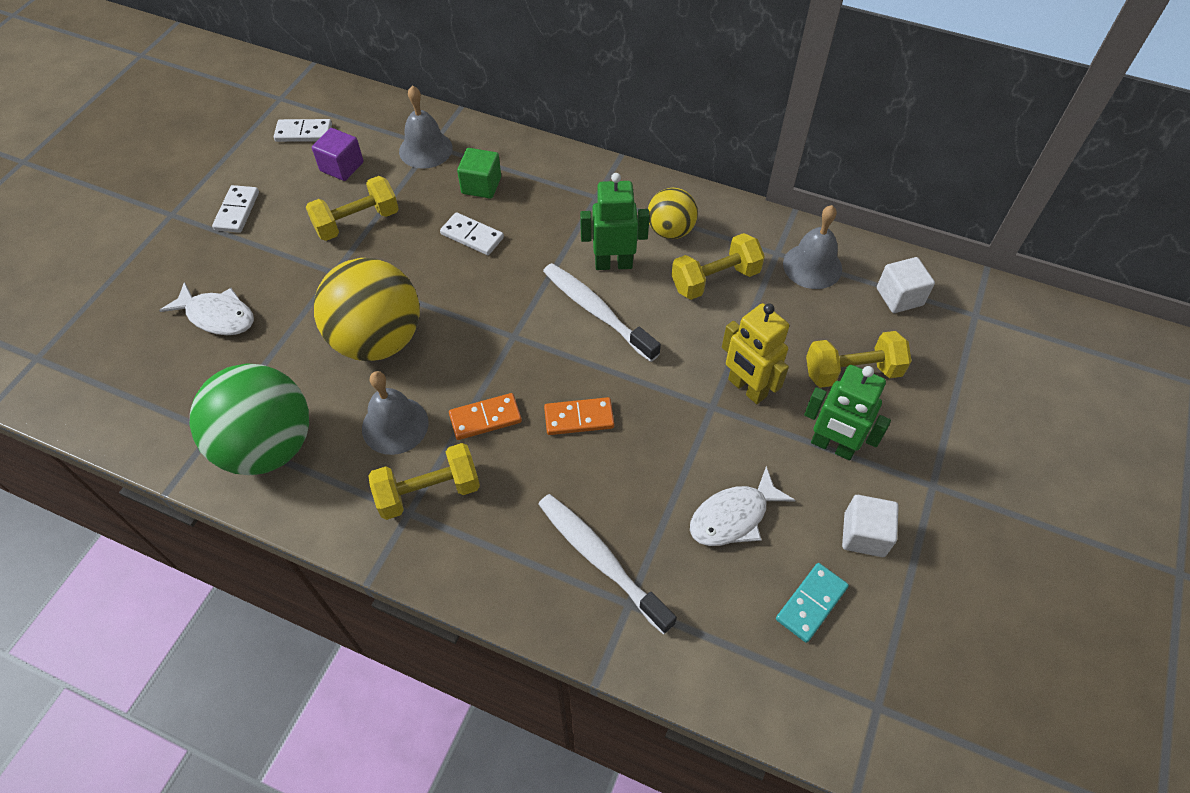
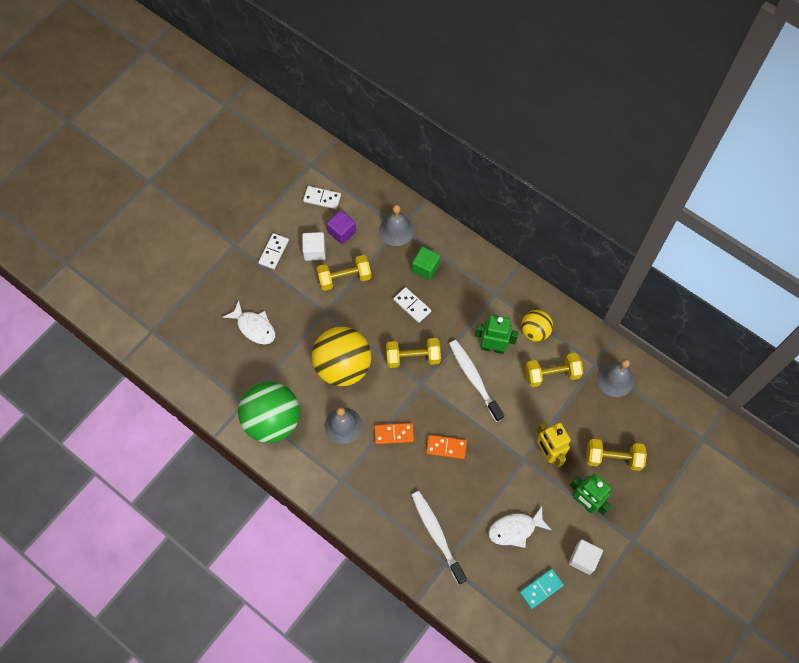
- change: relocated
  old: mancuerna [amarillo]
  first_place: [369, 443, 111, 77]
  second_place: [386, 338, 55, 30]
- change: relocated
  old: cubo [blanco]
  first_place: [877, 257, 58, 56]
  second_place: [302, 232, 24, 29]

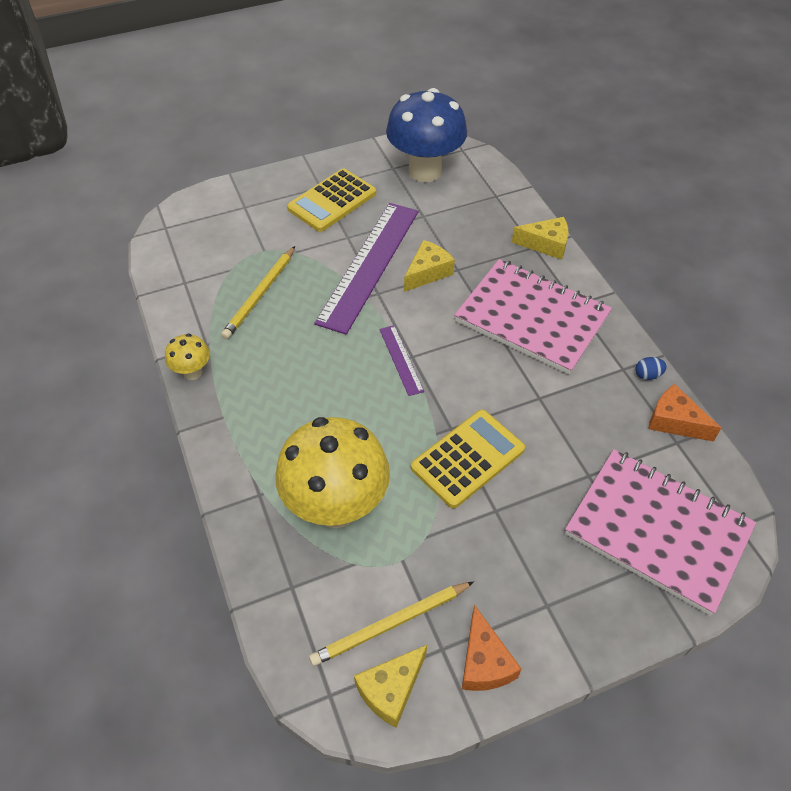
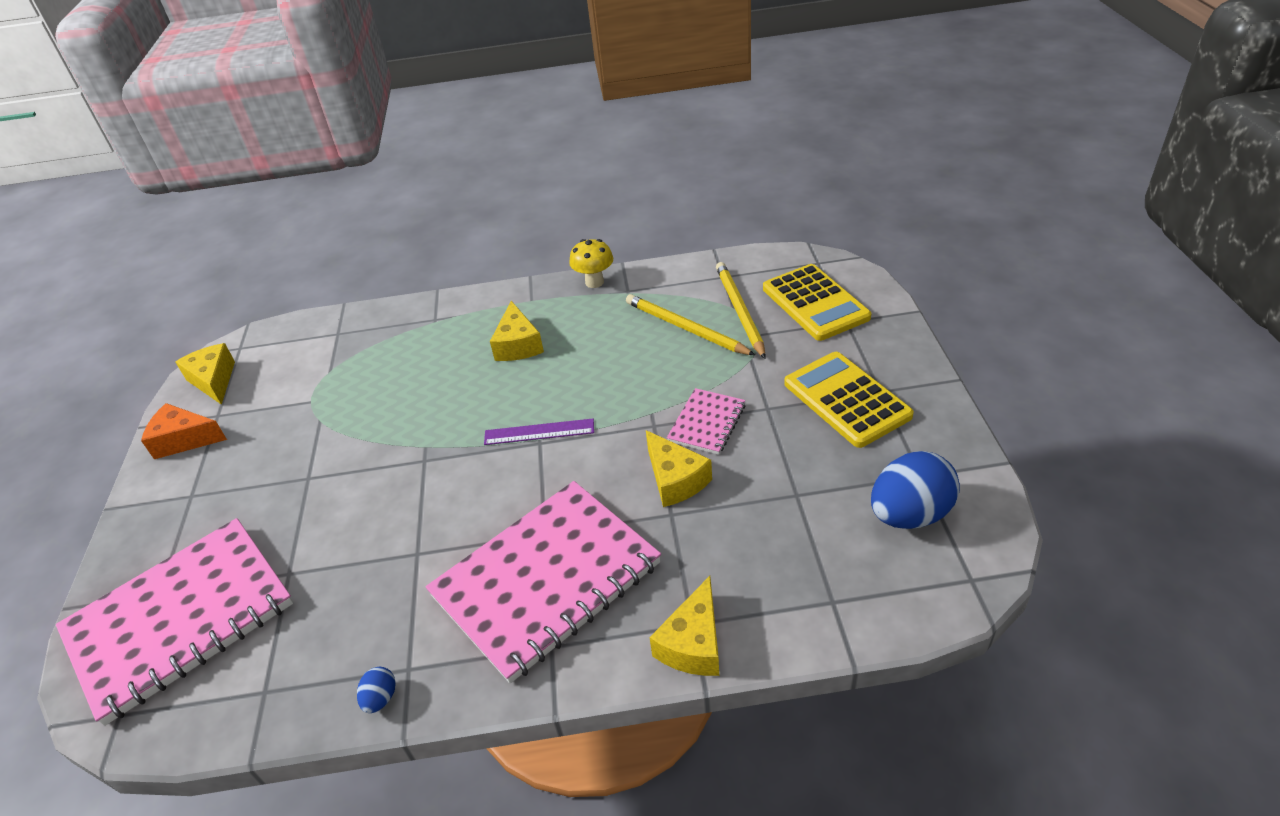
- change: missing
  old: seta [amarillo]
  first_place: [275, 417, 115, 111]
- change: missing
  old: queso [naranja]
  first_place: [649, 384, 72, 58]
- change: appeared
  new: queso [amarillo]
  second_place: [490, 301, 54, 60]
- change: relocated
  old: lápiz [amarillo]
  first_place: [309, 581, 165, 85]
  second_place: [716, 262, 50, 97]
- change: relocated
  old: calculadora [amarillo]
  first_place: [411, 410, 114, 98]
  second_place: [763, 264, 108, 77]
- change: exchanged
  old: regla [morado]
  new: cuaderno [rosa]
  first_place: [314, 203, 105, 132]
  second_place: [667, 388, 78, 67]
- change: exchanged
  old: seta [azul]
  new: huevo [azul]
  first_place: [386, 88, 81, 94]
  second_place: [871, 451, 89, 78]

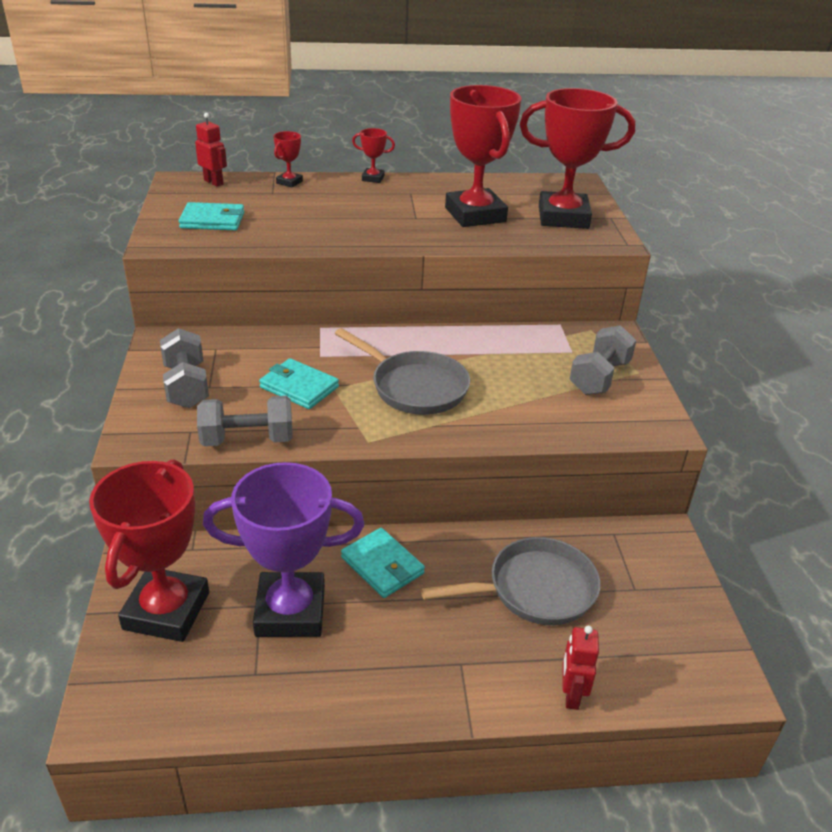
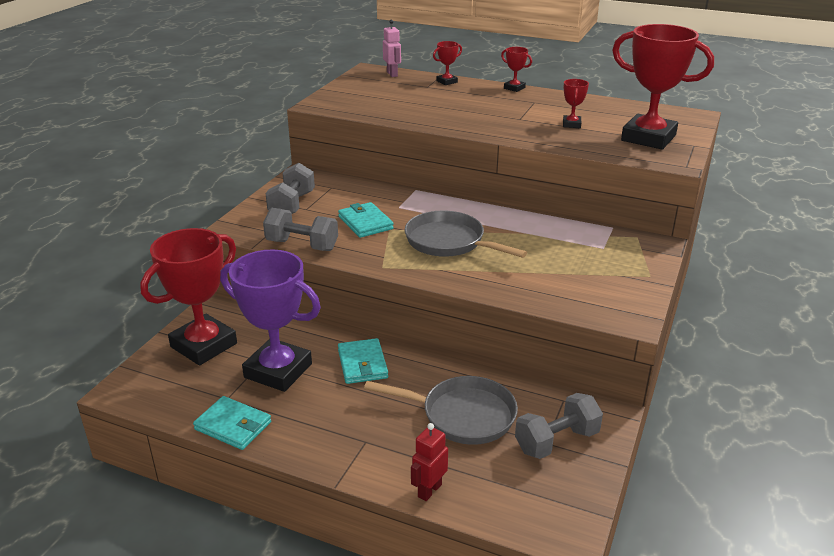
- change: relocated
  old: cartera [turquesa]
  first_place: [179, 202, 65, 28]
  second_place: [193, 396, 78, 54]
- change: relocated
  old: mancuerna [gris]
  first_place: [569, 325, 67, 70]
  second_place: [515, 393, 88, 66]
- change: colour
  old: robot [rojo]
  new: robot [rosa]
  first_place: [195, 113, 32, 74]
  second_place: [383, 20, 18, 57]
- change: spun
  old: sartén [gris]
  first_place: [335, 328, 135, 87]
  second_place: [405, 211, 122, 47]
  degrees: 150
- change: size
  old: trofeo [rojo]
  first_place: [445, 85, 77, 142]
  second_place: [563, 79, 26, 49]
  factor: 0.42

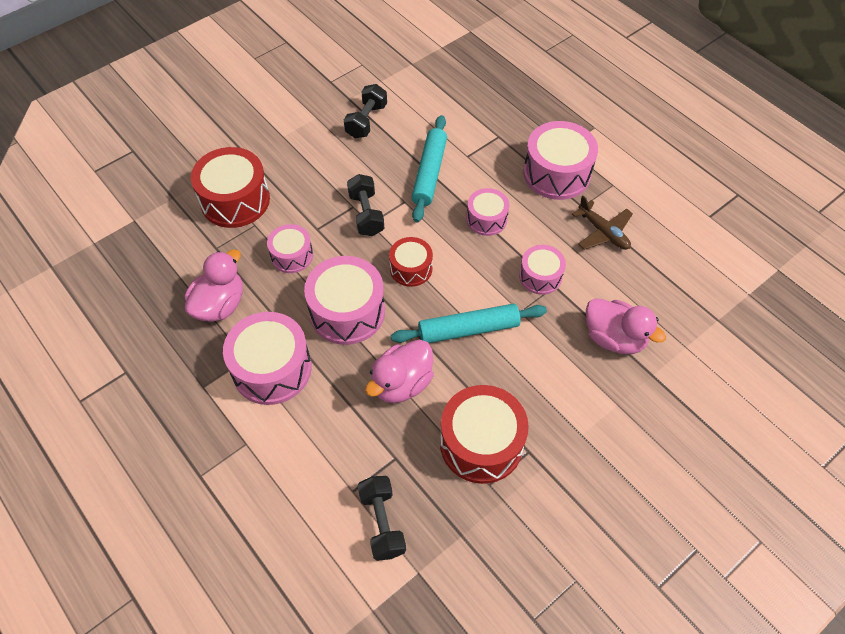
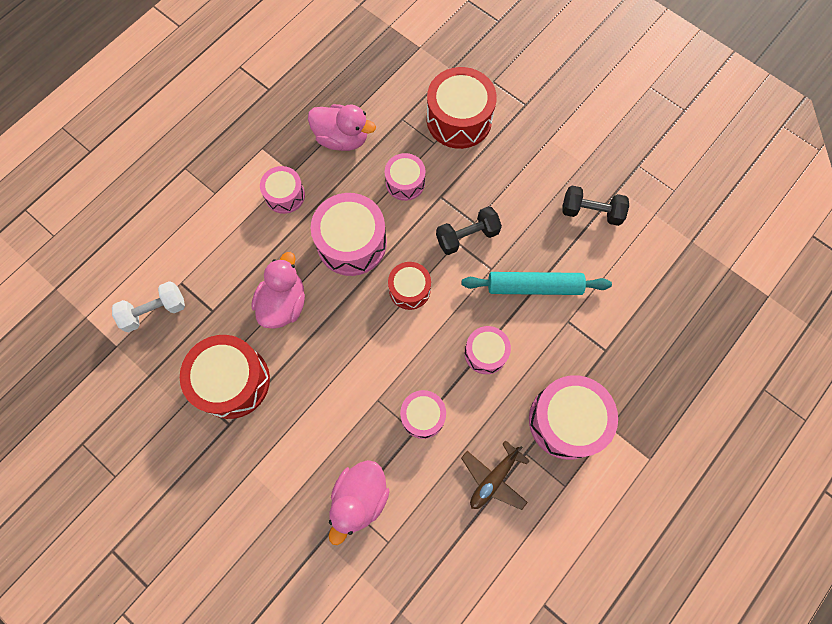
- change: missing
  old: rodillo [turquesa]
  first_place: [391, 304, 156, 39]
- change: colour
  old: mancuerna [negro]
  new: mancuerna [blanco]
  first_place: [358, 476, 48, 85]
  second_place: [112, 281, 73, 51]
- change: spun
  old: pato [rosa]
  first_place: [365, 339, 69, 64]
  second_place: [251, 252, 54, 77]
  degrees: 75
- change: size
  old: tambor [rosa]
  first_place: [223, 312, 89, 93]
  second_place: [260, 166, 45, 48]
  factor: 0.58

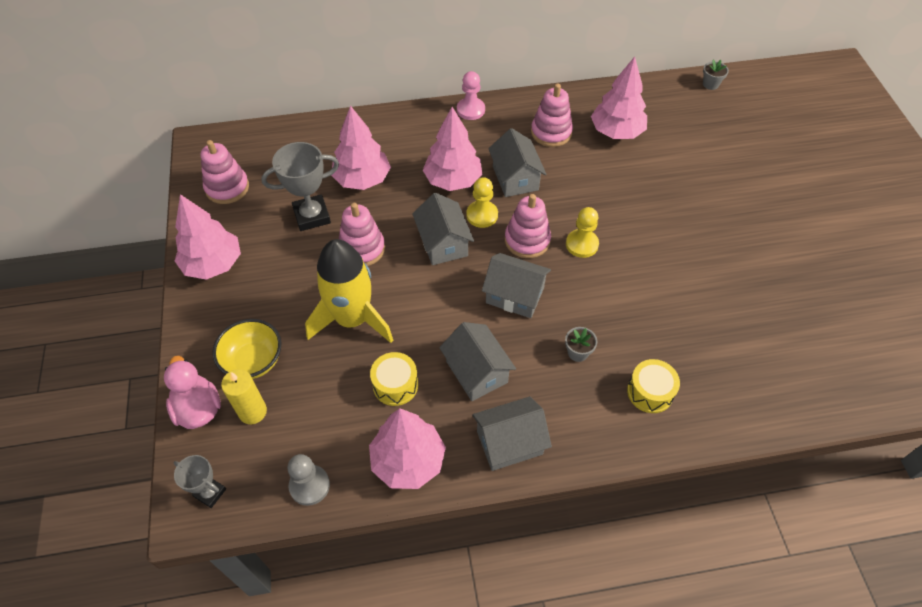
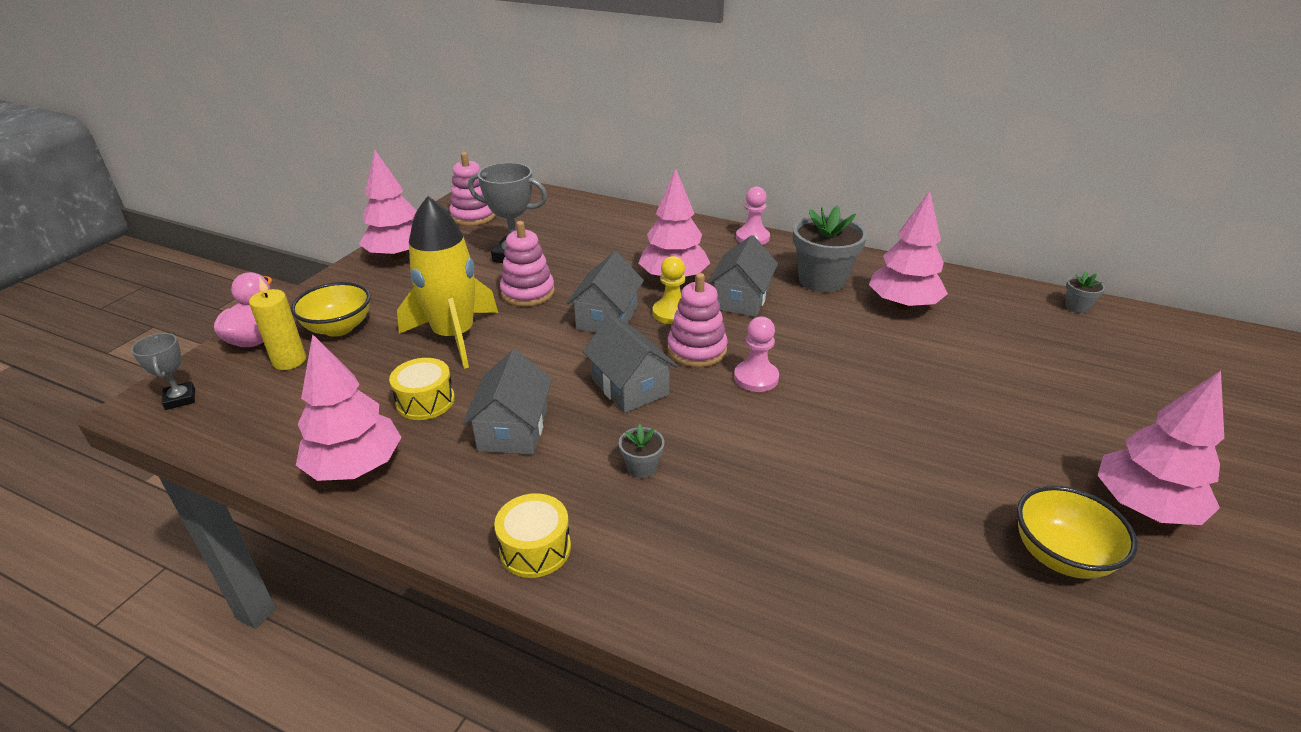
- change: missing
  old: peón [gris]
  first_place: [287, 454, 43, 52]
- change: missing
  old: casa [gris]
  first_place: [472, 397, 80, 74]
- change: appeared
  new: cuenco [amarillo]
  second_place: [1017, 486, 121, 93]
- change: relocated
  old: árbol [rosa]
  first_place: [331, 105, 60, 85]
  second_place: [1097, 371, 127, 154]
- change: relocated
  old: tambor [amarillo]
  first_place: [627, 359, 53, 54]
  second_place: [494, 493, 77, 85]
- change: exchanged
  old: juguete apilable [rosa]
  new: maceta [gris]
  first_place: [531, 84, 42, 63]
  second_place: [793, 205, 74, 87]
- change: colour
  old: peón [amarillo]
  new: peón [rosa]
  first_place: [566, 207, 33, 51]
  second_place: [734, 317, 45, 75]

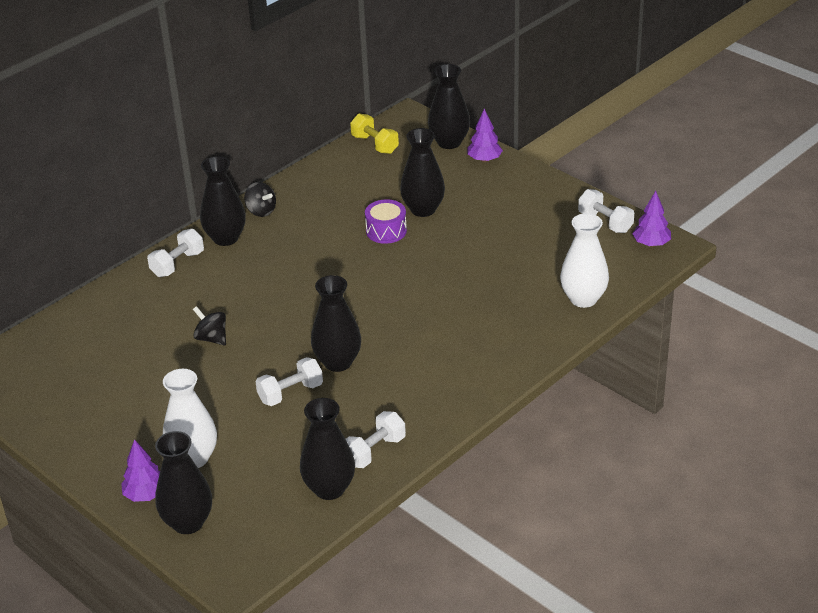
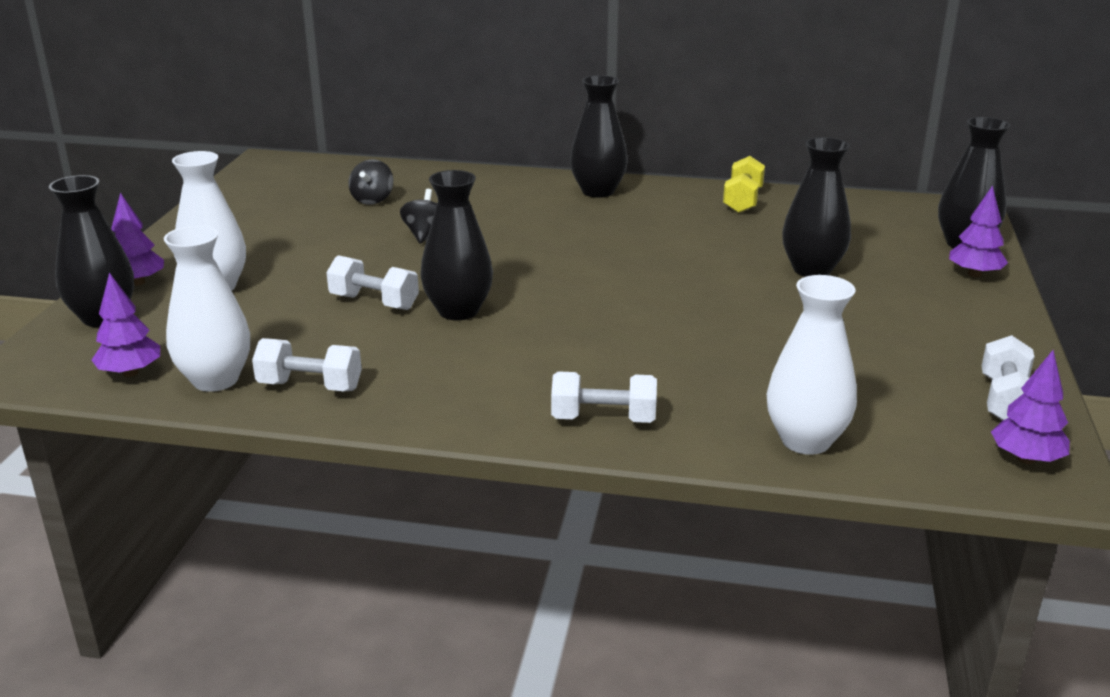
- change: missing
  old: tambor [morado]
  first_place: [365, 199, 42, 45]
- change: appeared
  new: árbol [morado]
  second_place: [92, 273, 68, 104]
- change: relocated
  old: mancuerna [blanco]
  first_place: [147, 229, 57, 48]
  second_place: [551, 372, 106, 51]
- change: relocated
  old: peonza [negro]
  first_place: [244, 182, 32, 35]
  second_place: [348, 159, 45, 46]
- change: relocated
  old: mancuerna [amarillo]
  first_place: [350, 113, 49, 41]
  second_place: [723, 156, 42, 57]
- change: colour
  old: florero [negro]
  new: florero [blanco]
  first_place: [300, 398, 55, 102]
  second_place: [164, 225, 86, 167]

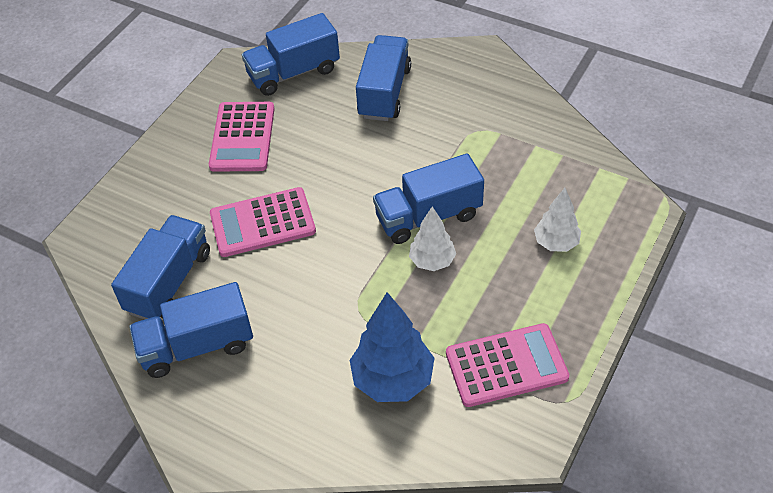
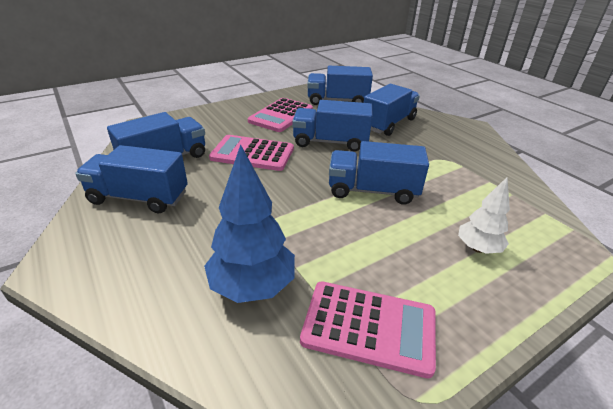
- change: missing
  old: árbol [blanco]
  first_place: [409, 207, 47, 64]
- change: appeared
  new: camión [azul]
  second_place: [292, 100, 81, 52]

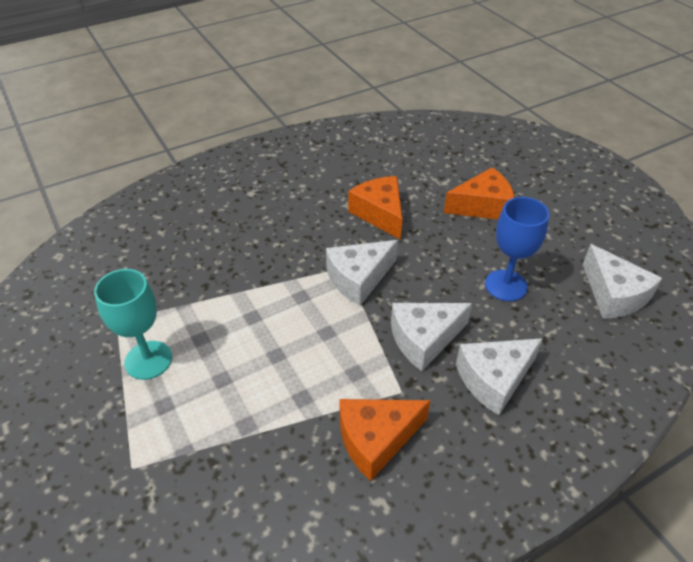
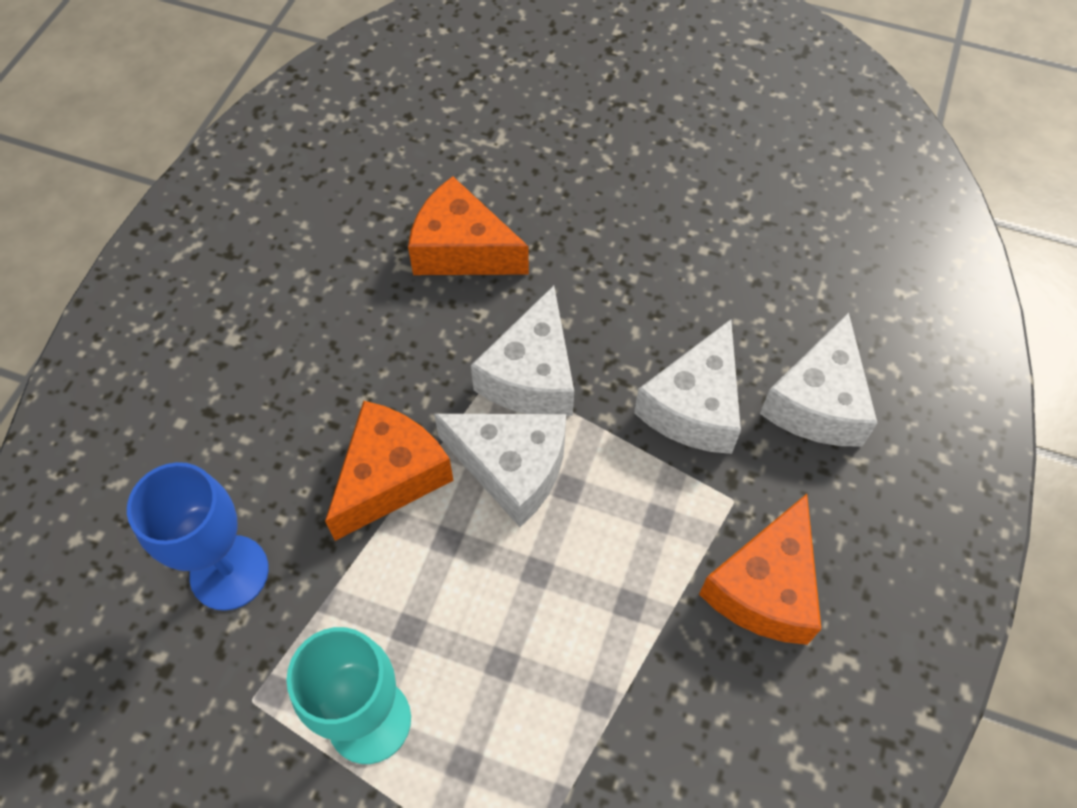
- change: relocated
  old: queso [naranja]
  first_place: [444, 167, 70, 52]
  second_place: [325, 401, 129, 140]
- change: relocated
  old: copa [azul]
  first_place: [485, 197, 64, 104]
  second_place: [127, 462, 142, 149]
- change: relocated
  old: queso [blanco]
  first_place: [583, 244, 79, 75]
  second_place: [434, 414, 132, 113]

